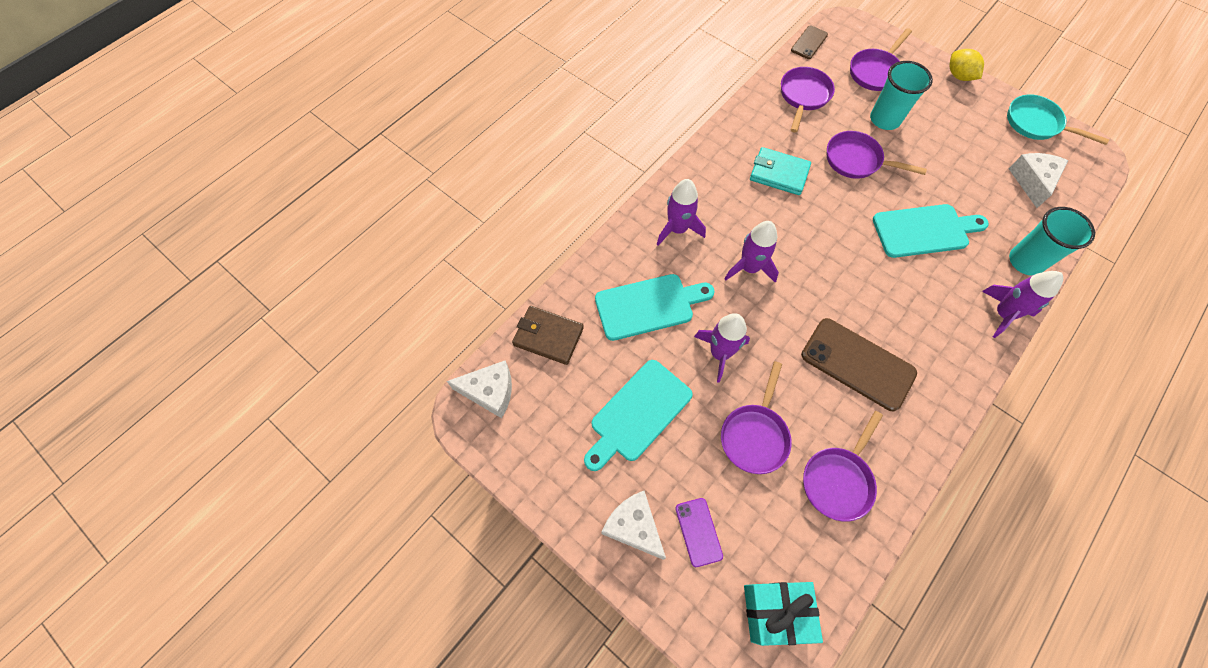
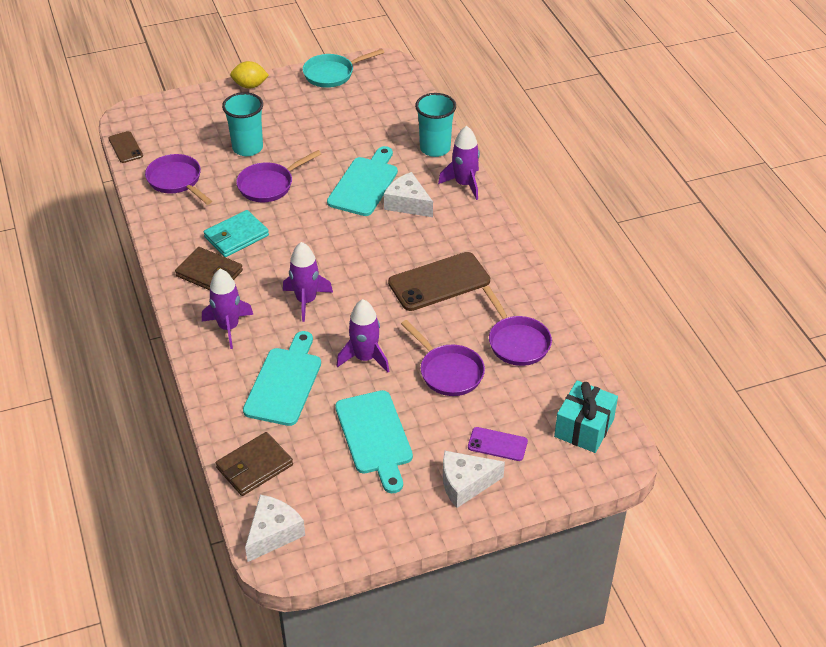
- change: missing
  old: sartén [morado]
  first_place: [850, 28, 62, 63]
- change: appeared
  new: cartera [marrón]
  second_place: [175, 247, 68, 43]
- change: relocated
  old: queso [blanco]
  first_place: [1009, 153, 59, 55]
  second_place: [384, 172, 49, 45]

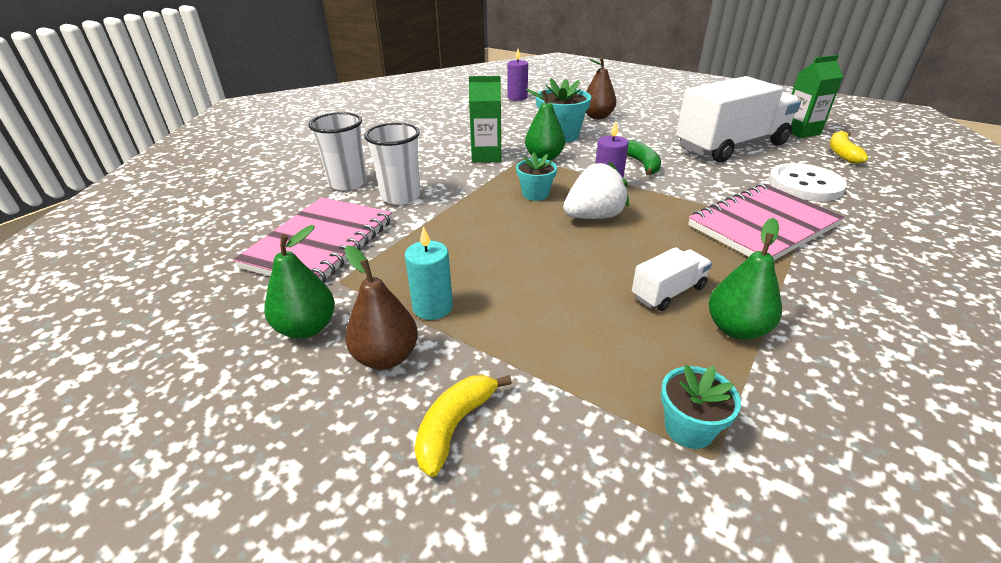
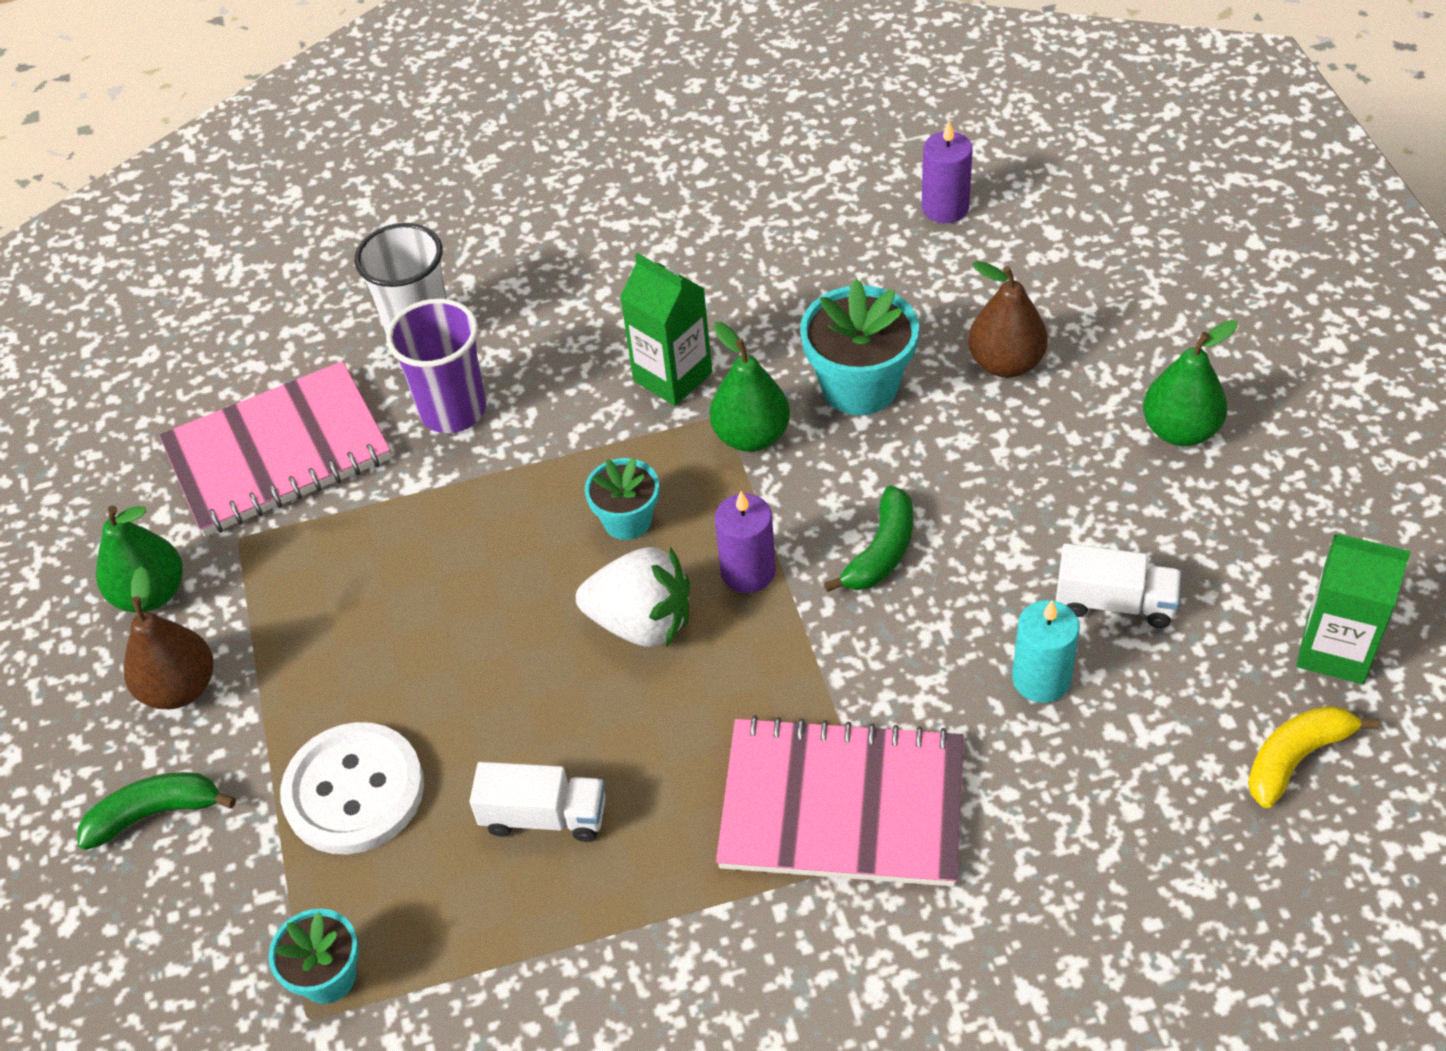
- change: relocated
  old: vela [turquesa]
  first_place: [405, 226, 48, 94]
  second_place: [1012, 600, 68, 103]
- change: relocated
  old: pera [verde]
  first_place: [708, 218, 74, 122]
  second_place: [1143, 320, 95, 126]
- change: relocated
  old: botón [blanco]
  first_place: [768, 163, 79, 38]
  second_place: [280, 722, 144, 132]
- change: colour
  old: vaso [blanco]
  new: vaso [morado]
  first_place: [364, 123, 57, 82]
  second_place: [386, 299, 100, 134]
- change: colour
  old: plátano [amarillo]
  new: plátano [verde]
  first_place: [414, 375, 98, 102]
  second_place: [78, 772, 158, 78]
- change: size
  old: camión [blanco]
  first_place: [676, 76, 125, 86]
  second_place: [1056, 544, 126, 84]
  factor: 0.44

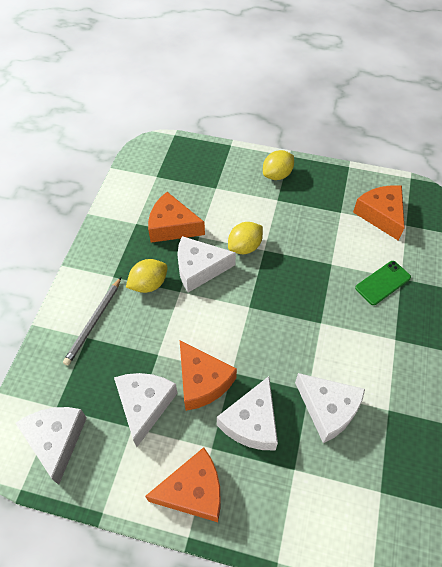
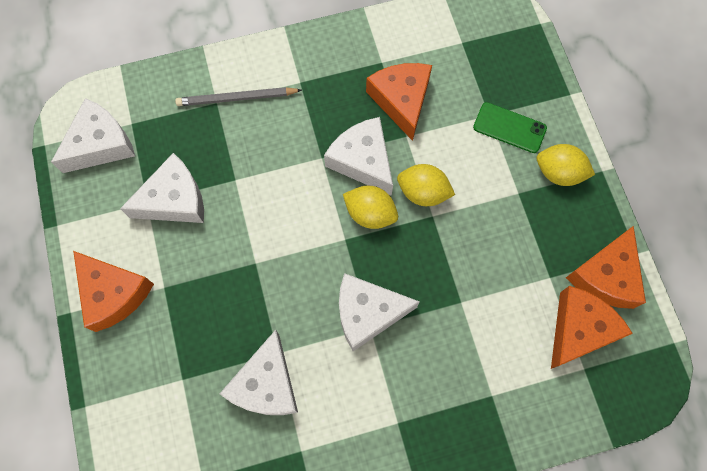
- change: relocated
  old: limón [amarillo]
  first_place: [126, 259, 42, 34]
  second_place: [343, 185, 55, 44]
- change: relocated
  old: queso [naranja]
  first_place: [180, 340, 57, 71]
  second_place: [566, 226, 80, 83]
- change: relocated
  old: queso [blanco]
  first_place: [217, 376, 61, 74]
  second_place: [339, 273, 81, 78]
- change: relocated
  old: móvil [verde]
  first_place: [355, 261, 56, 44]
  second_place: [473, 102, 74, 51]

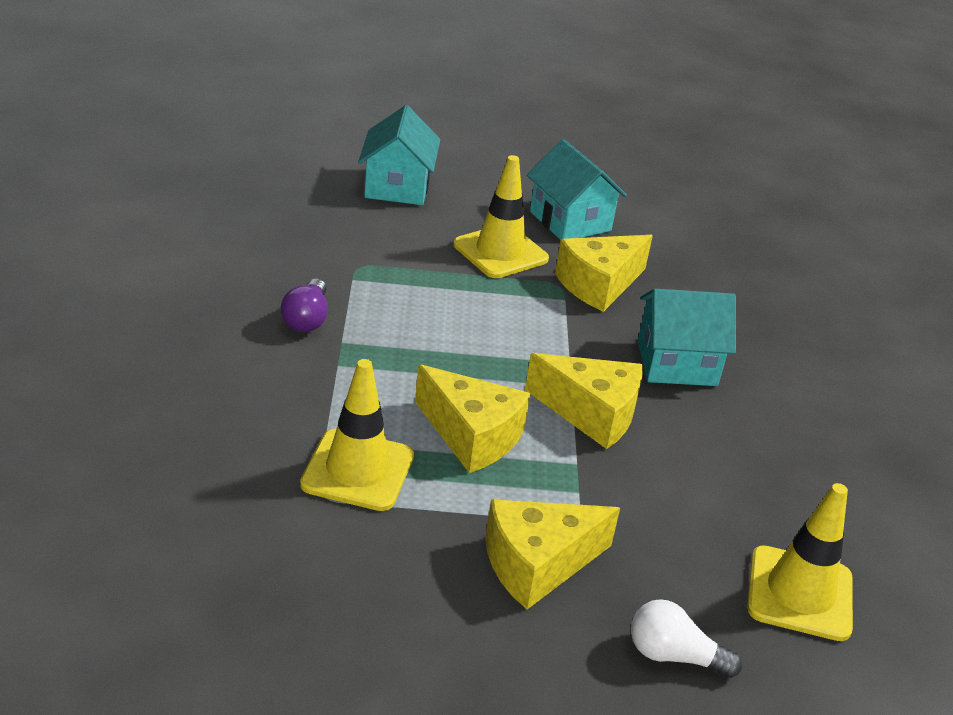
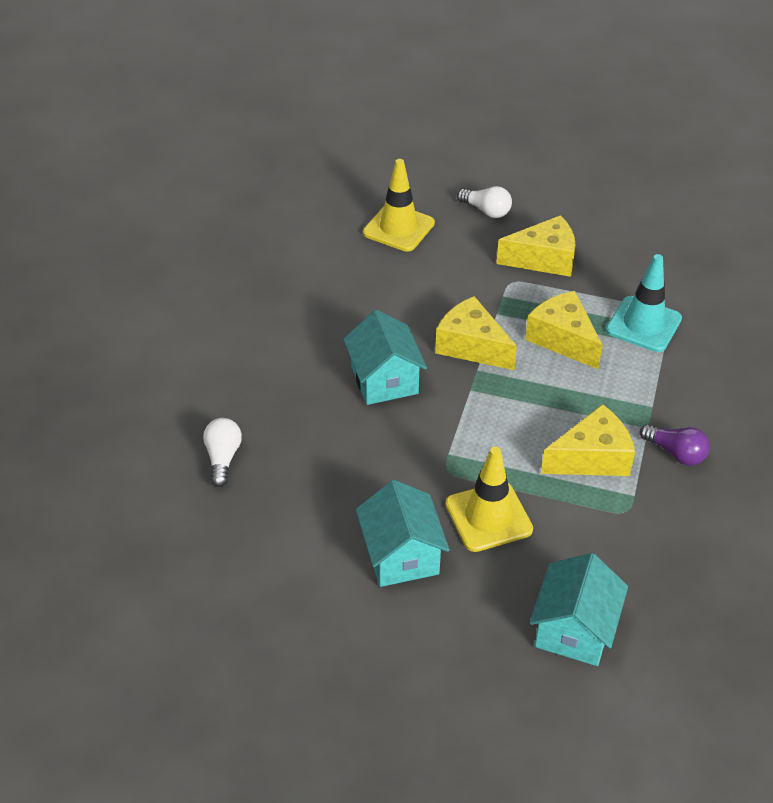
- change: appeared
  new: bombilla [blanco]
  second_place: [203, 418, 39, 69]
- change: relocated
  old: queso [amarillo]
  first_place: [555, 235, 98, 77]
  second_place: [541, 404, 94, 72]
- change: colour
  old: cono de tráfico [amarillo]
  new: cono de tráfico [turquesa]
  first_place: [300, 359, 114, 152]
  second_place: [606, 254, 76, 98]
- change: spun
  old: bombilla [morado]
  first_place: [281, 279, 47, 53]
  second_place: [640, 424, 70, 42]
  degrees: 105
- change: spun
  old: casa [turquesa]
  first_place: [638, 289, 98, 97]
  second_place: [343, 310, 84, 95]
  degrees: 60

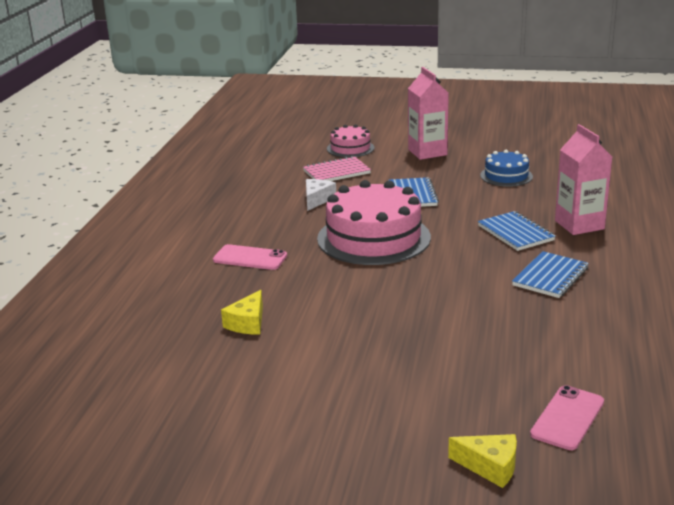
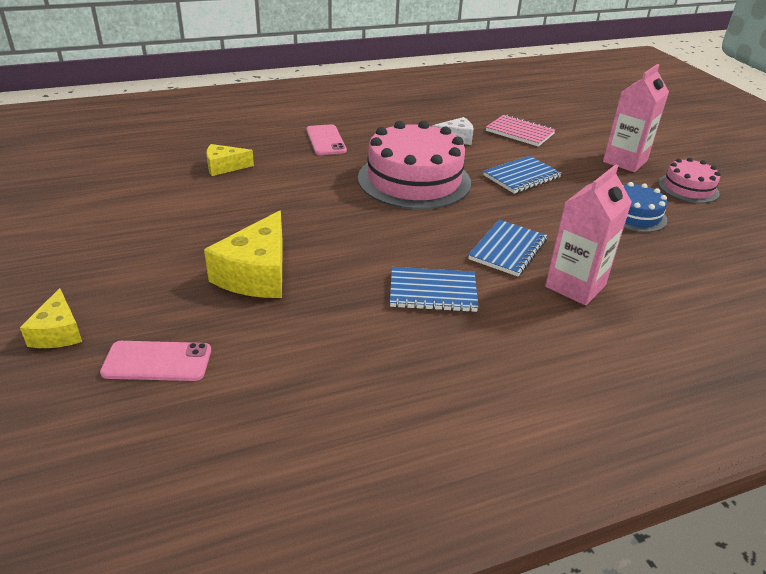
- change: appeared
  new: queso [amarillo]
  second_place: [204, 210, 79, 88]
- change: relocated
  old: tarta [rosa]
  first_place: [327, 124, 47, 34]
  second_place: [658, 158, 63, 45]

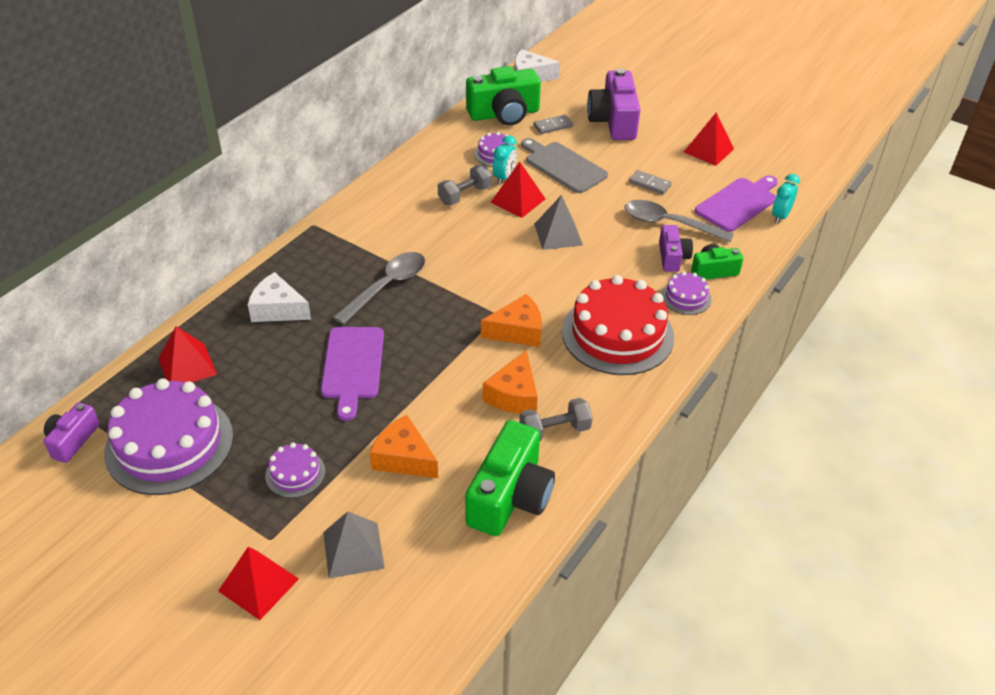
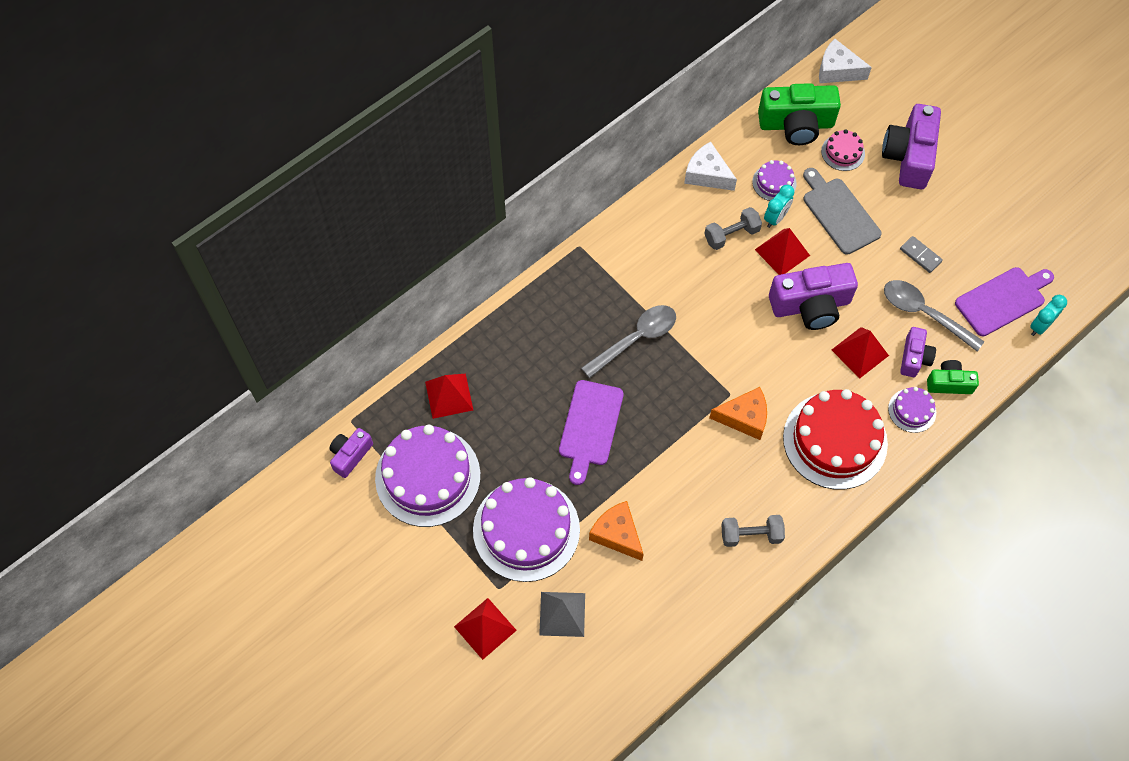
- change: missing
  old: cámara [verde]
  first_place: [465, 420, 90, 116]
- change: missing
  old: queso [naranja]
  first_place: [483, 350, 55, 64]
- change: relocated
  old: queso [blanco]
  first_place: [248, 272, 63, 50]
  second_place: [684, 142, 53, 49]
- change: relocated
  old: pirámide [rojo]
  first_place: [684, 112, 50, 54]
  second_place: [832, 327, 57, 52]
- change: exchanged
  old: ficha de dominó [gris]
  new: tarta [rosa]
  first_place: [533, 115, 40, 19]
  second_place: [821, 129, 44, 42]
- change: exchanged
  old: pirámide [gris]
  new: cámara [morado]
  first_place: [534, 195, 49, 55]
  second_place: [769, 263, 89, 67]
- change: size
  old: tarta [morado]
  first_place: [265, 442, 60, 56]
  second_place: [473, 477, 107, 105]
  factor: 2.16

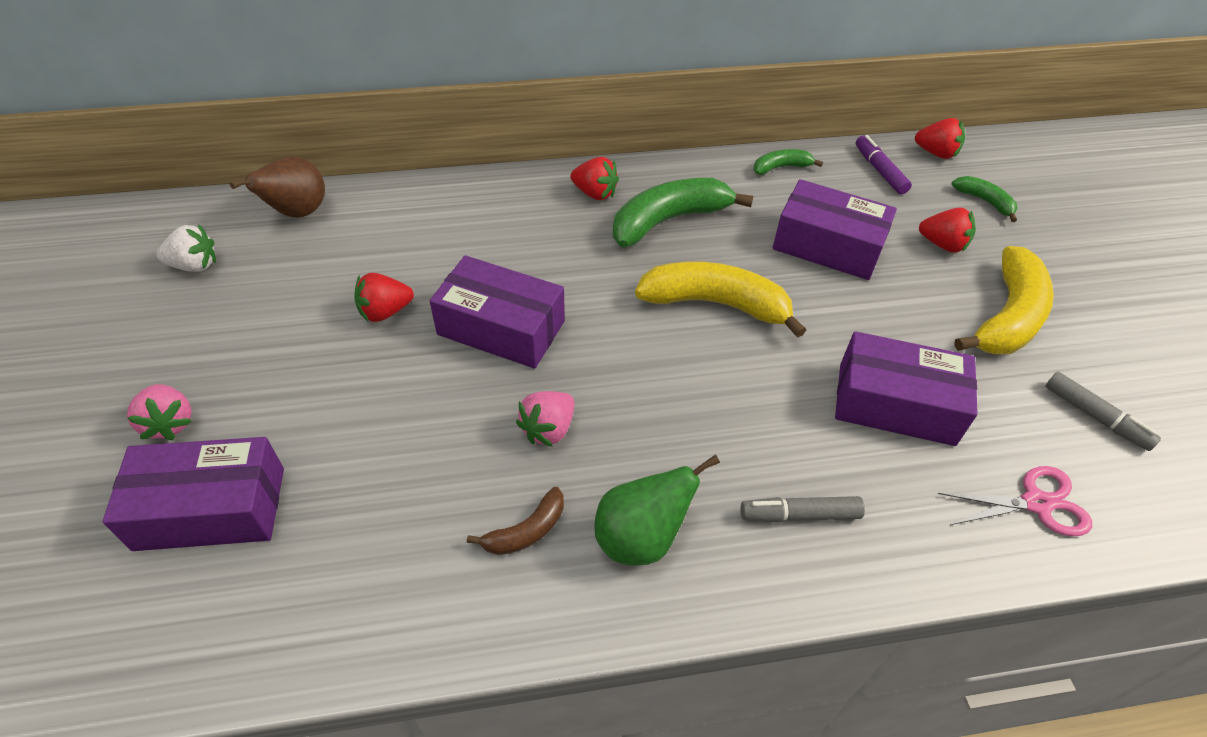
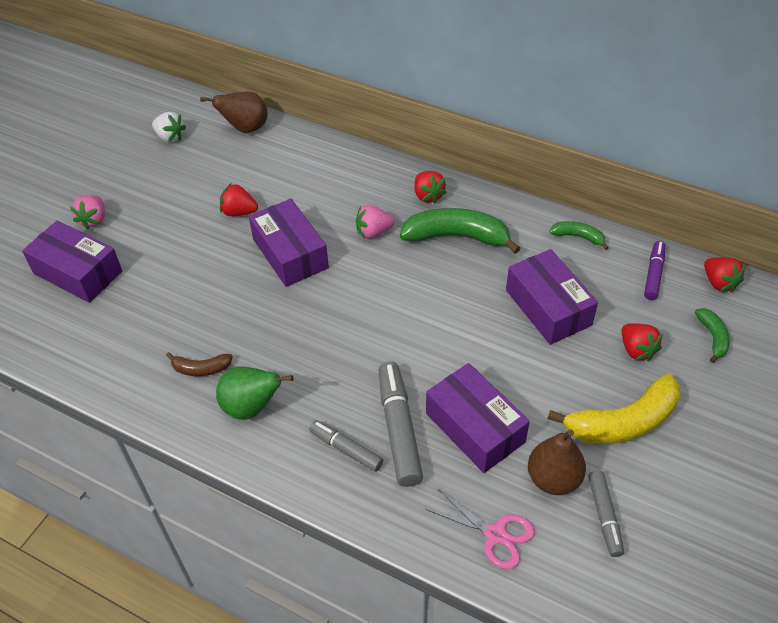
- change: missing
  old: plátano [amarillo]
  first_place: [635, 261, 171, 77]
- change: appeared
  new: rotulador [gris]
  second_place: [379, 361, 44, 126]
- change: appeared
  new: pera [marrón]
  second_place: [528, 429, 58, 66]
- change: relocated
  old: fresa [rosa]
  first_place: [516, 391, 58, 56]
  second_place: [356, 205, 39, 34]

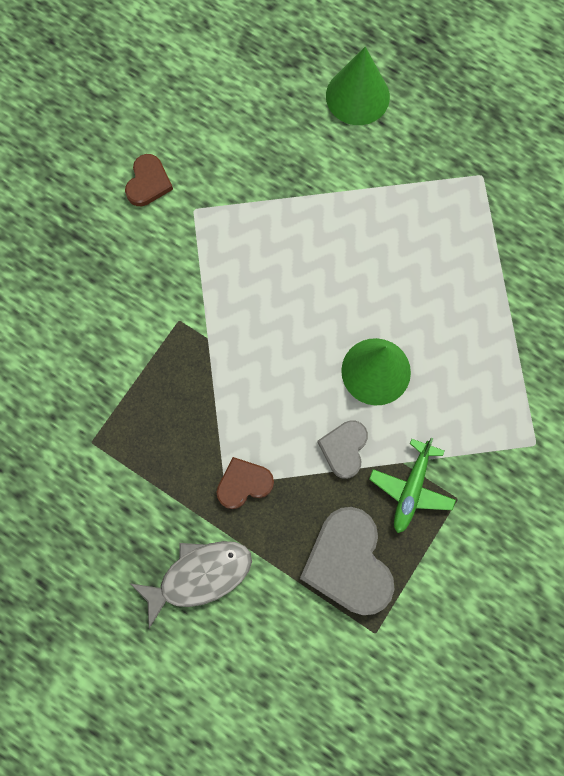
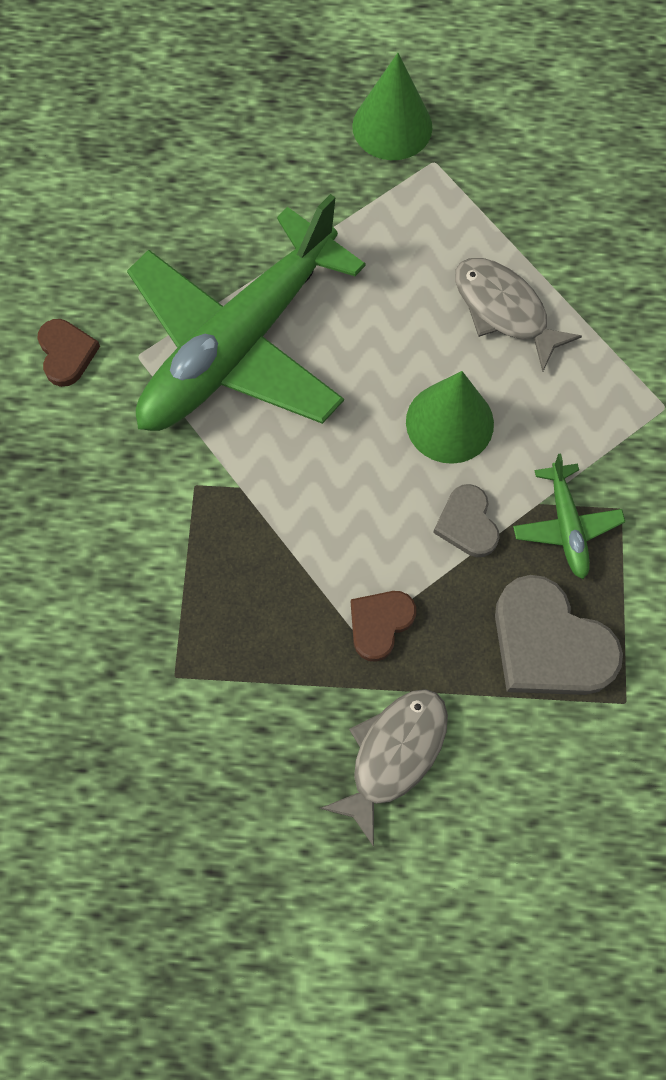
- change: appeared
  new: avión [verde]
  second_place: [127, 194, 239, 237]
- change: appeared
  new: pez [gris]
  second_place: [455, 258, 127, 114]
- change: relocated
  old: cono [verde]
  first_place: [326, 47, 64, 78]
  second_place: [352, 53, 80, 107]

